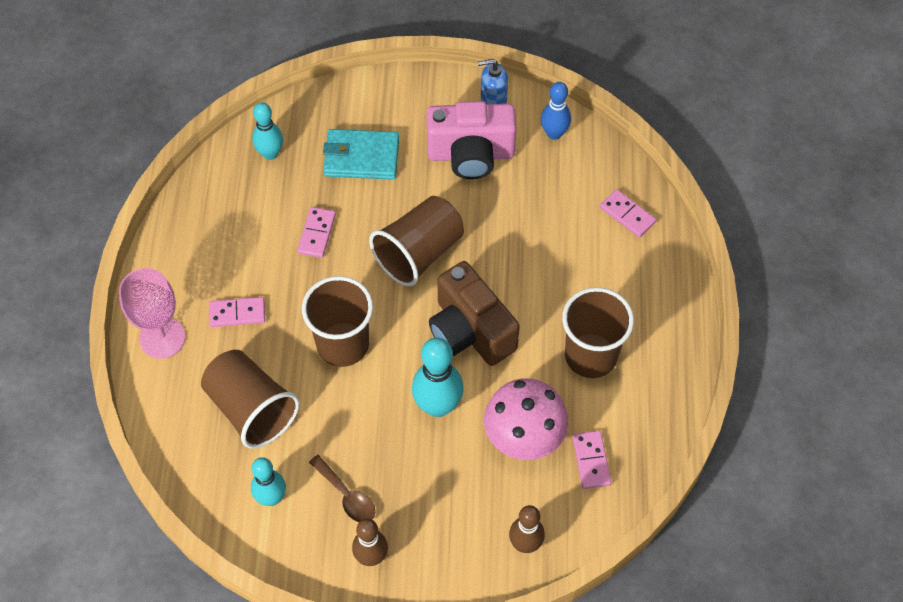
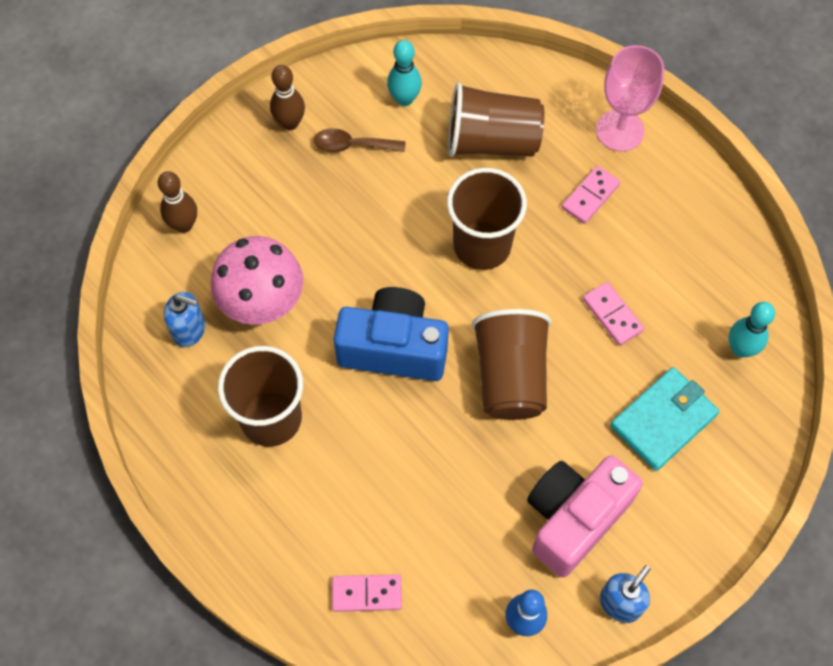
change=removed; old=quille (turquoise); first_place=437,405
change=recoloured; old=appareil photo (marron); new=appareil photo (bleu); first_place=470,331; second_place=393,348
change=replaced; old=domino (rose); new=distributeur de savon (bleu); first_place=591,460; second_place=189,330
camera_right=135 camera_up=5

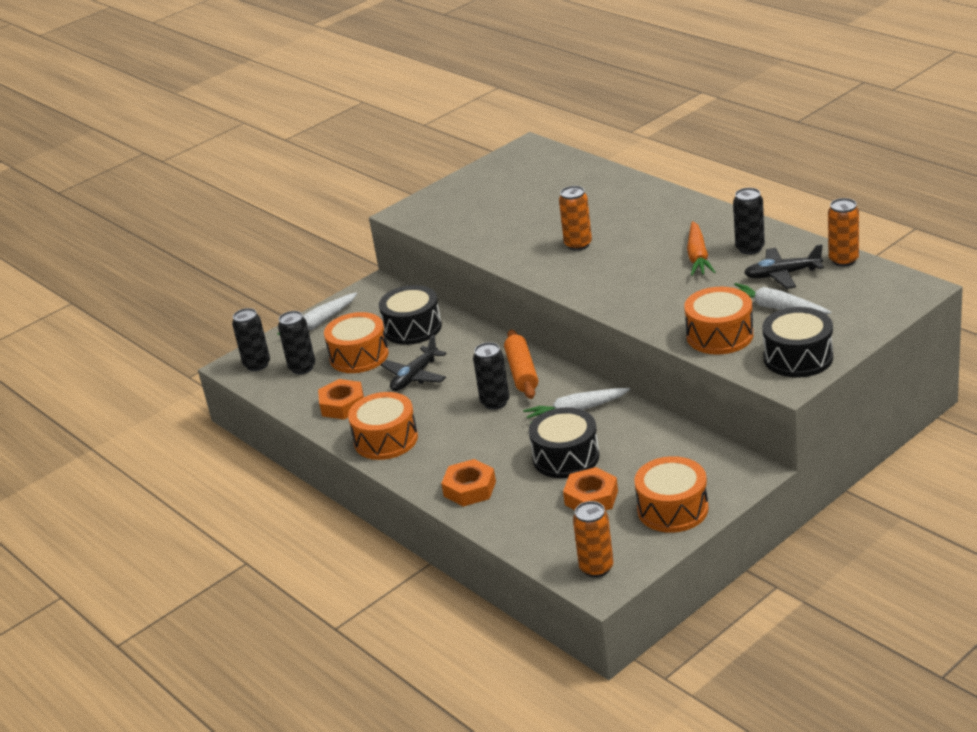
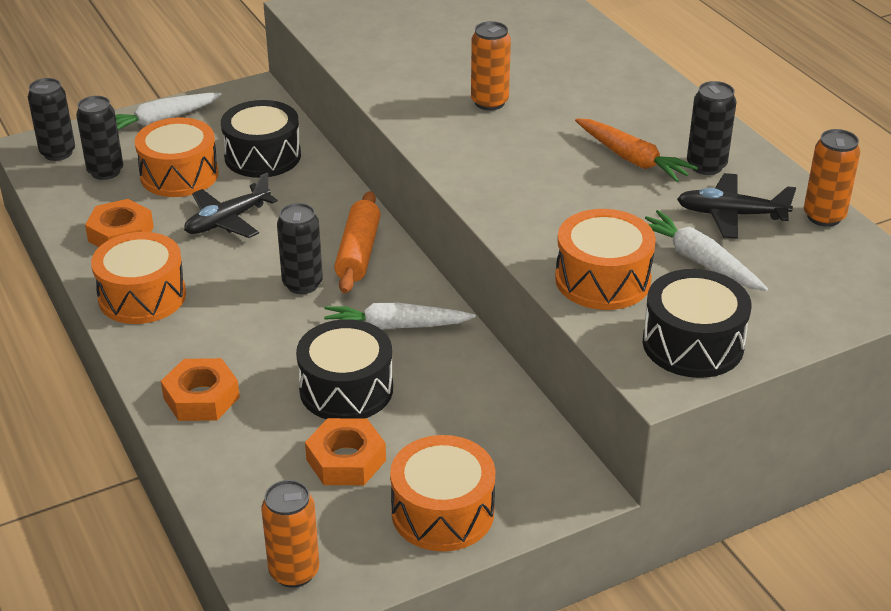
change=turned; old=carotte (orange); first_place=698,256; second_place=632,159; degrees=-60
camera_right=10 camera_up=5

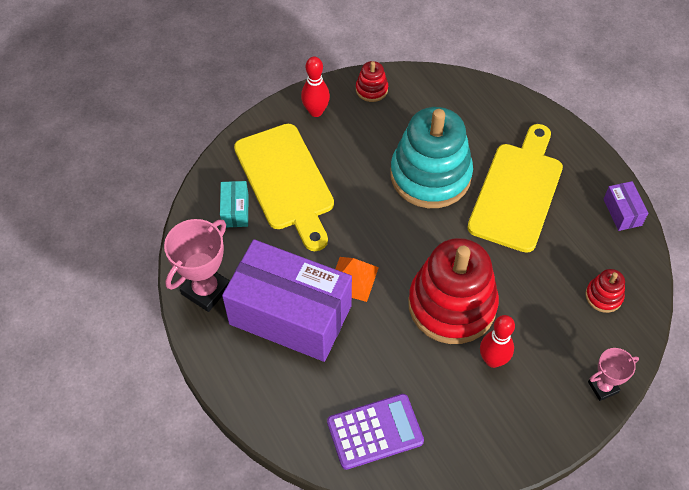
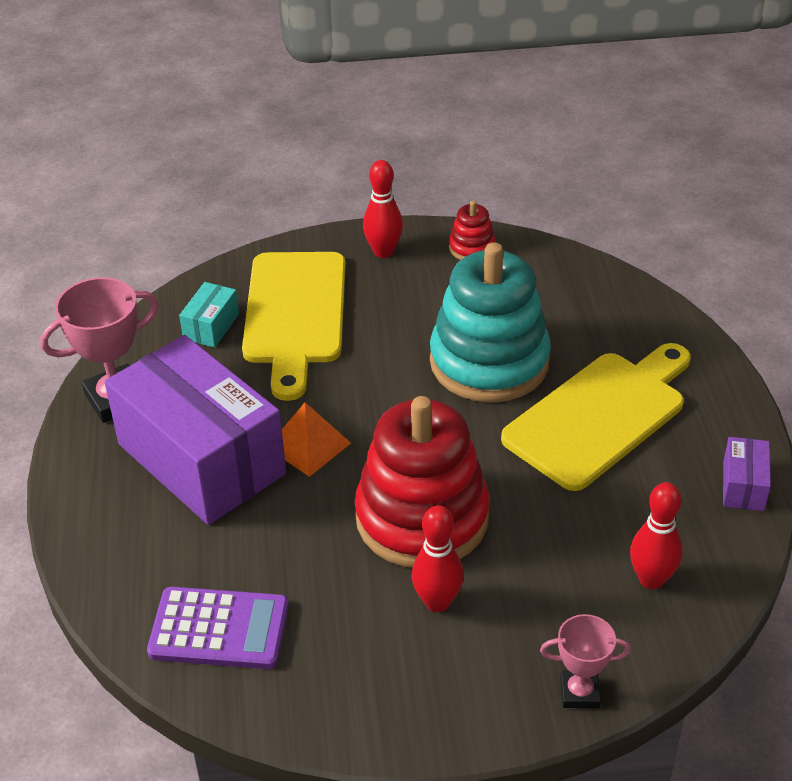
change=replaced; old=jouet à empiler (rouge); new=quille (rouge); first_place=603,296; second_place=651,579
camera_right=25 camera_up=-15

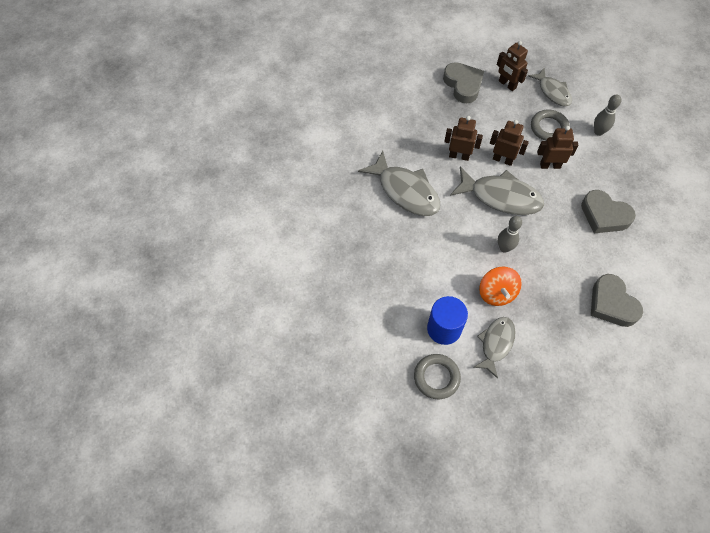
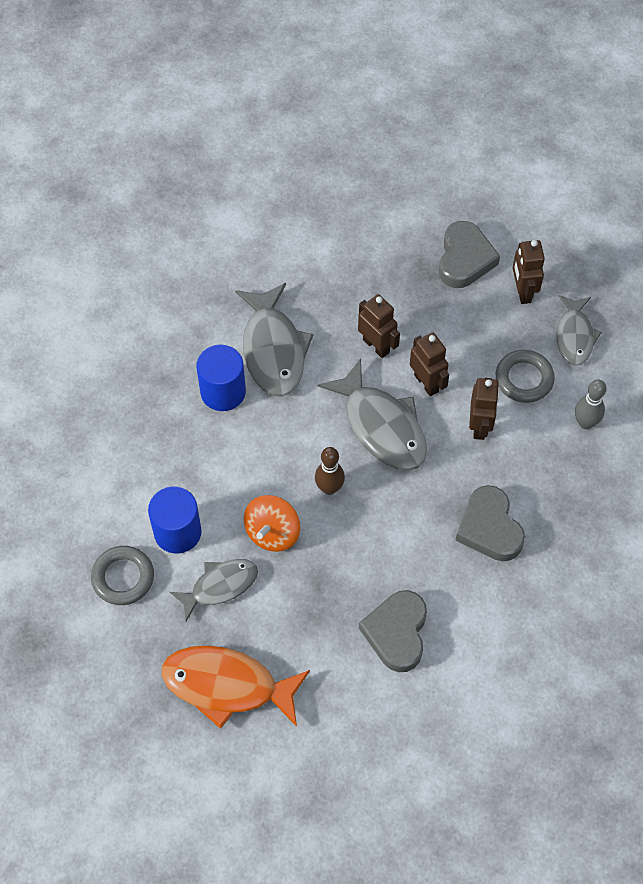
change=recoloured; old=quille (gris); new=quille (marron); first_place=504,248; second_place=329,488
change=turned; old=robot (marron); first_place=550,165; second_place=480,426; degrees=60
change=added; new=poisson (orange); second_place=227,686
change=added; new=cylindre (bleu); second_place=223,392
camera_right=35 camera_up=0

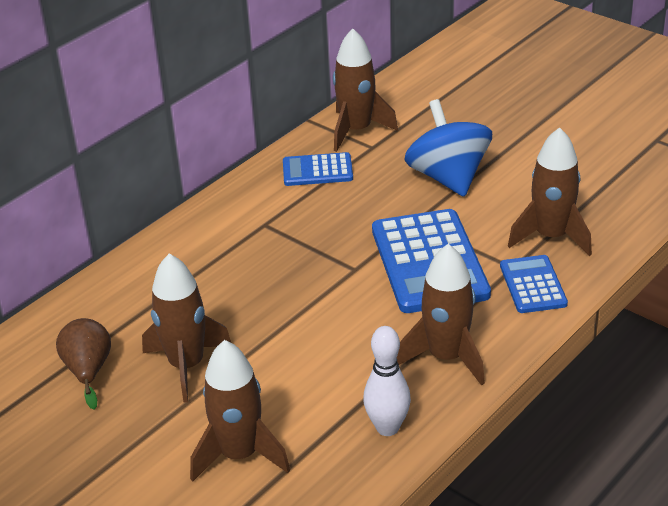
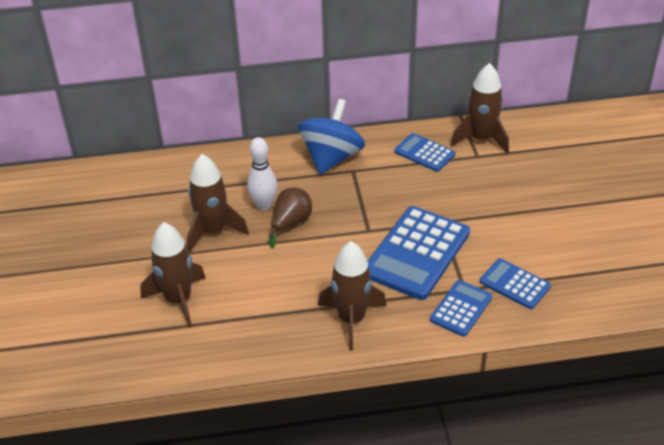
change=moved; old=poire (marron); first_place=88,371; second_place=291,223
change=moved; old=quille (blanc); first_place=387,428; second_place=264,205
change=moved; old=toupie (bleu); first_place=448,177; second_place=331,158
change=replaced; old=fusée (marron); new=calculatrice (bleu); first_place=551,237; second_place=514,284
camera_right=40 camera_up=5

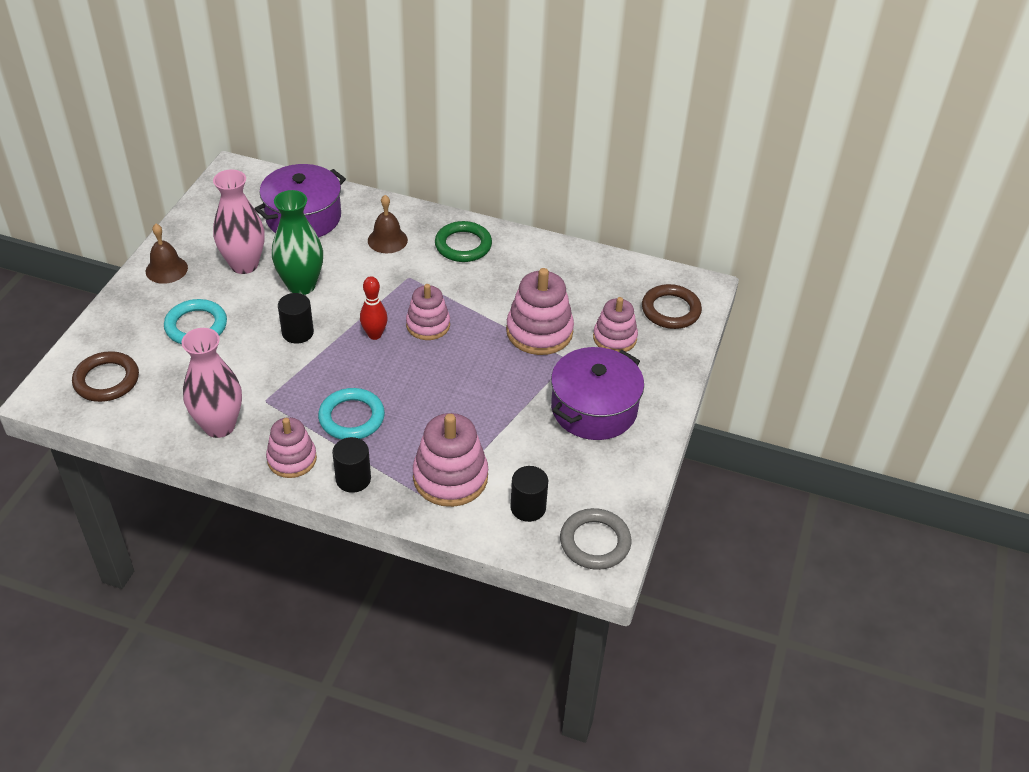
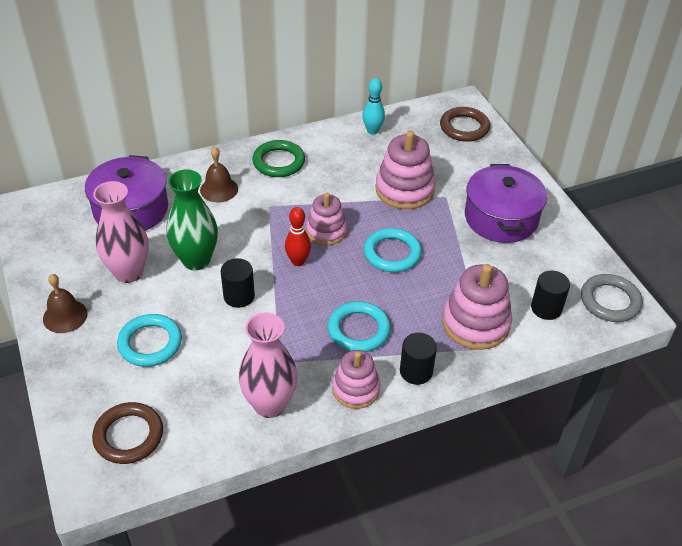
change=removed; old=jouet à empiler (rose); first_place=614,338
change=added; new=quille (turquoise); second_place=372,131
change=added; new=anneau (turquoise); second_place=392,253
camera_right=-40 camera_up=0

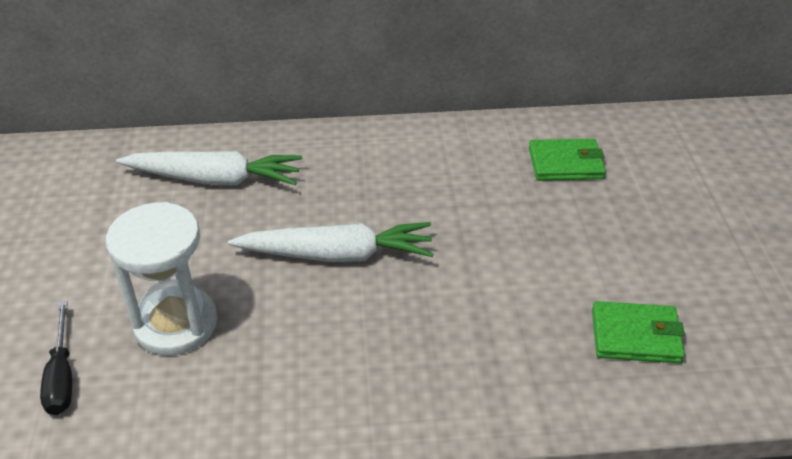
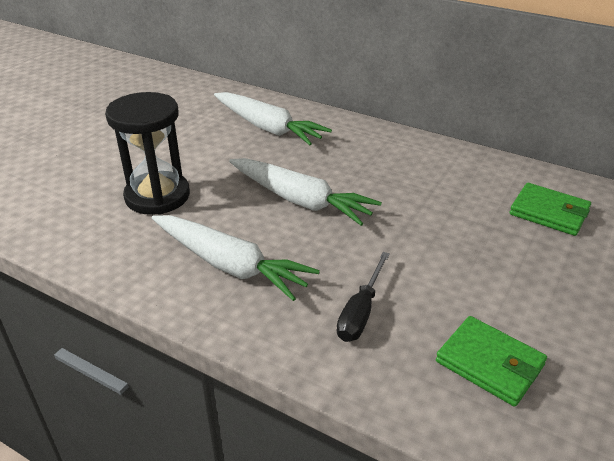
change=moved; old=tournevis (noir); first_place=61,376; second_place=360,312
change=recoloured; old=sablier (blanc); new=sablier (noir); first_place=175,324; second_place=157,196
change=added; new=carotte (blanc); second_place=229,265
camera_right=35 camera_up=-5

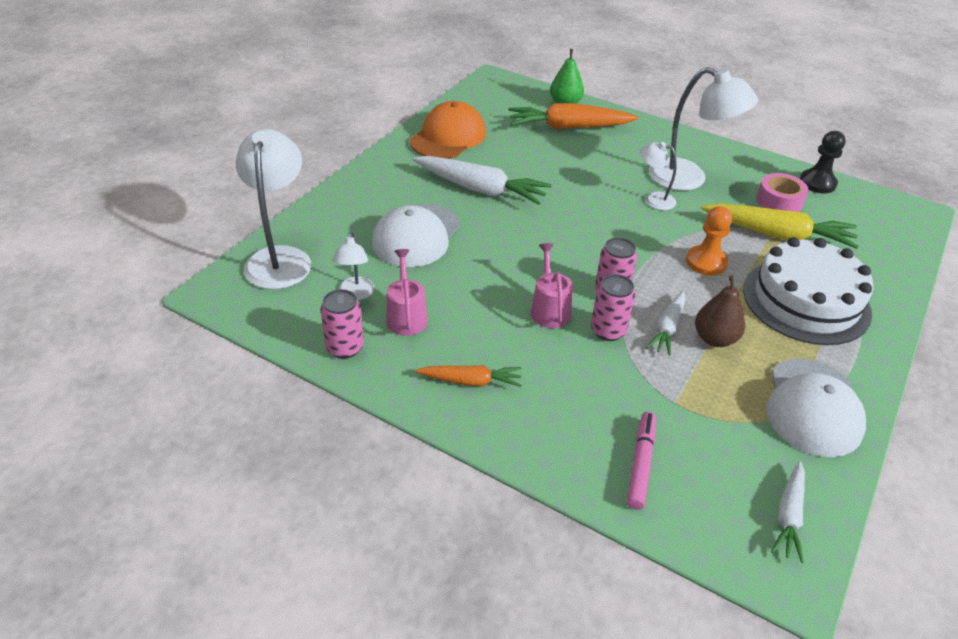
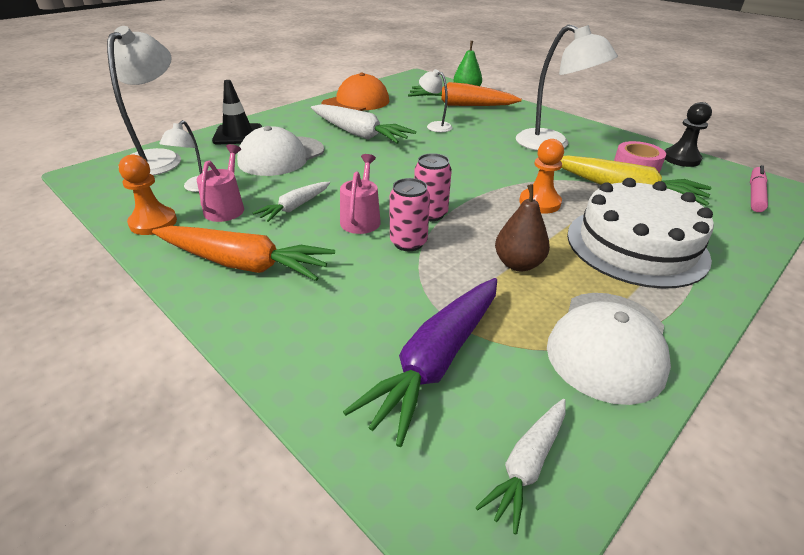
change=replaced; old=canette (rose); new=pion (orange); first_place=345,347; second_place=153,222
change=resized; old=carotte (orange); first_place=471,381; second_place=244,264; factor=1.78
change=moved; old=feutre (rose); first_place=640,464; second_place=755,194
change=moved; old=lampe (blanc); first_place=653,199; second_place=435,126
change=moved; old=carotte (blanc); first_place=667,328; second_place=295,207
change=added; new=cône de chantier (noir); second_place=238,134
change=added; new=carotte (violet); second_place=436,361
camera_right=15 camera_up=-5

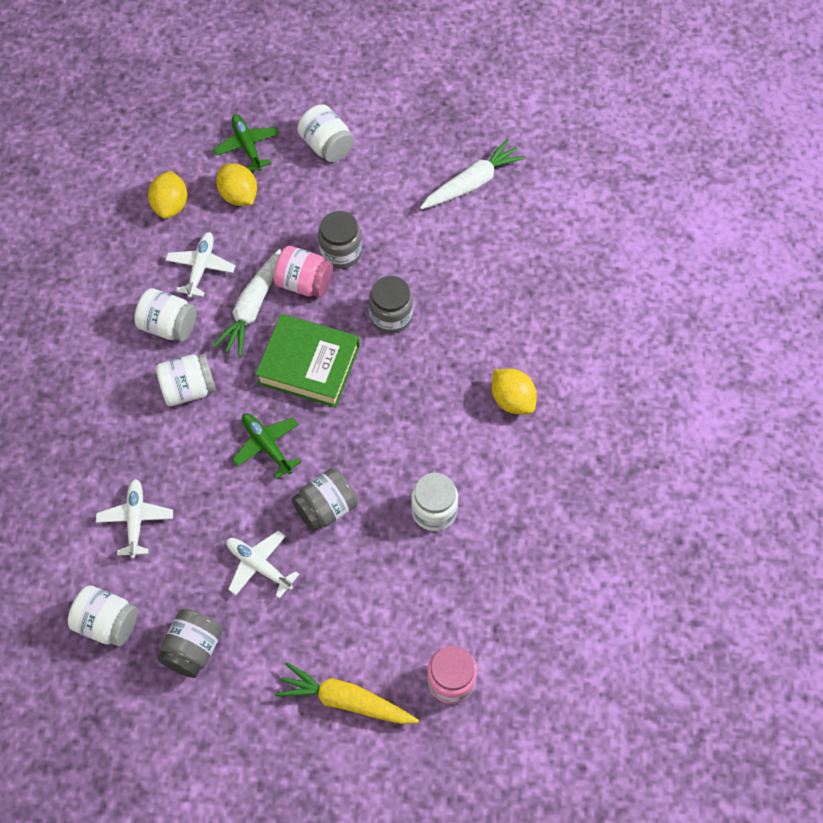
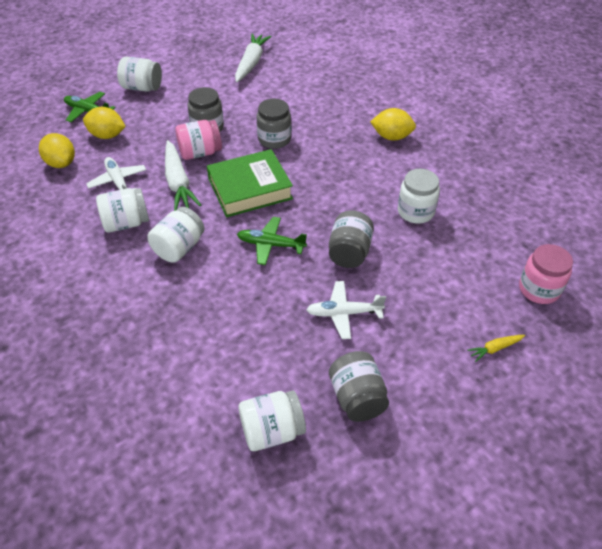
change=removed; old=avion (blanc); first_place=135,520
change=resized; old=carotte (jaune); first_place=346,700; second_place=495,348; factor=0.48
camera_right=-40 camera_up=-15

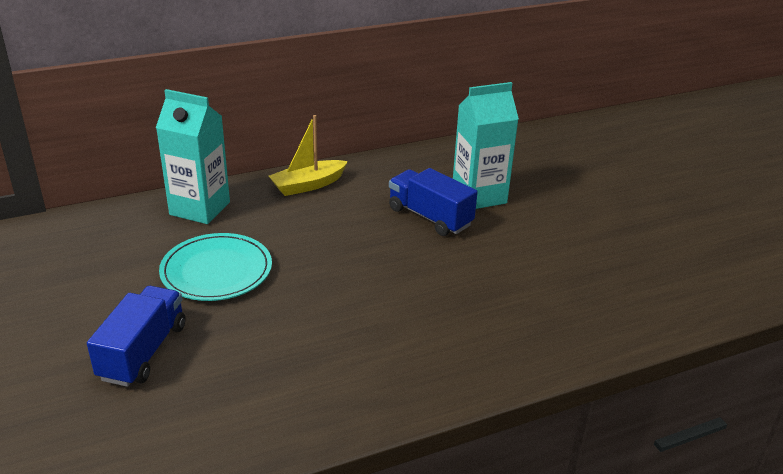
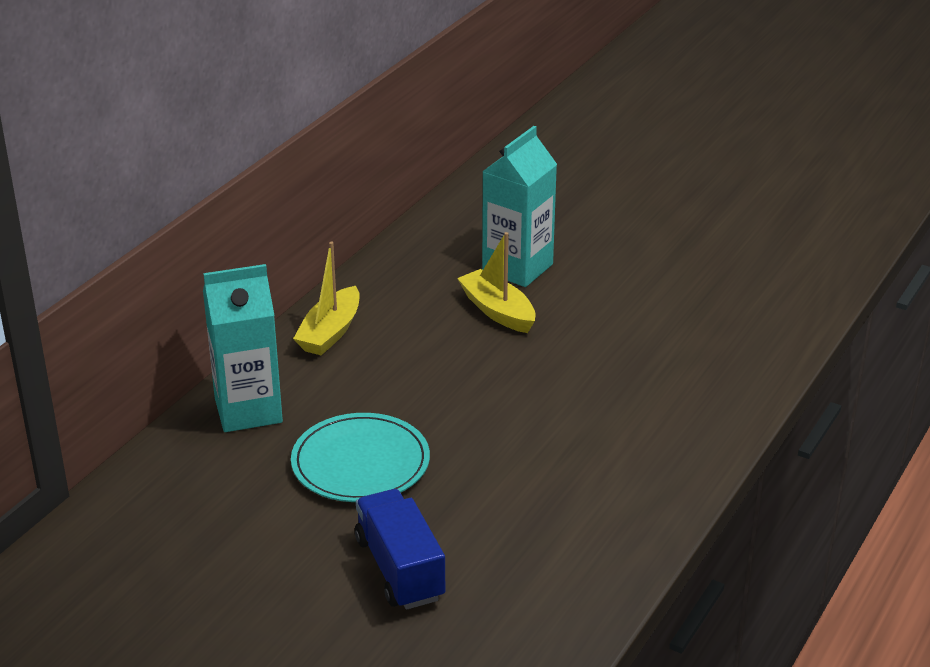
change=replaced; old=camion (bleu); new=bateau (jaune); first_place=430,217; second_place=497,311
camera_right=-35 camera_up=0

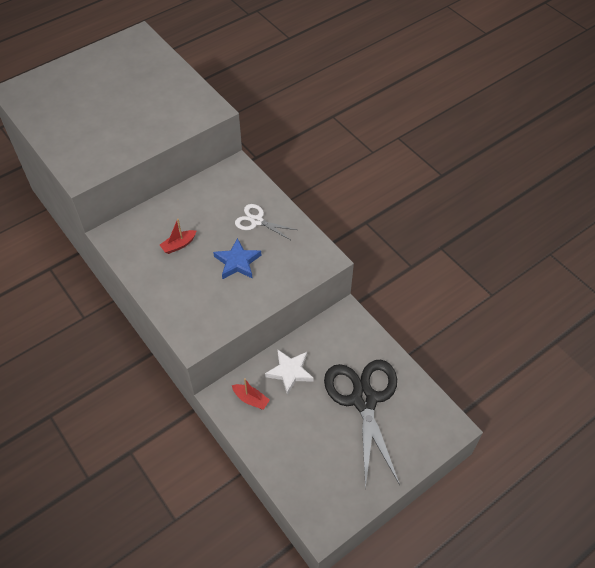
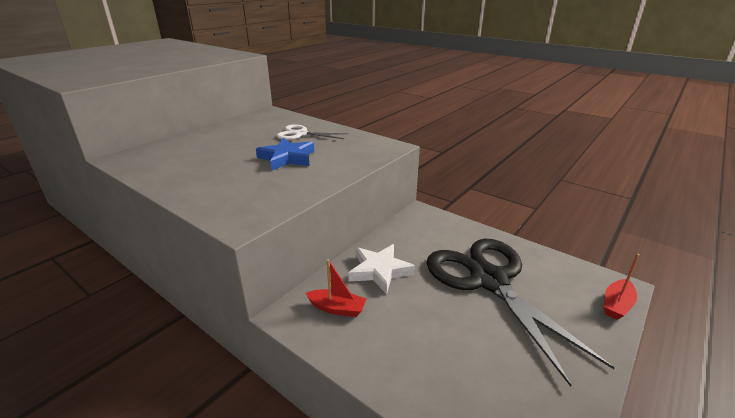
change=moved; old=bateau (rouge); first_place=179,245; second_place=616,305
camera_right=-15 camera_up=-25

